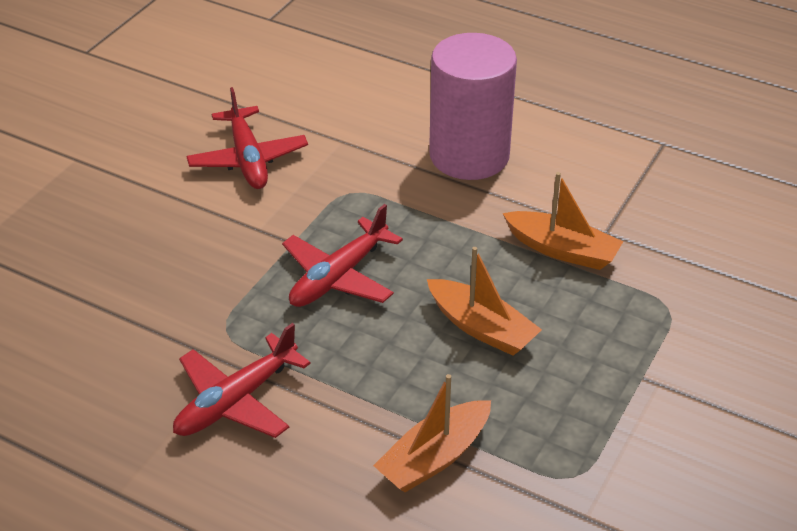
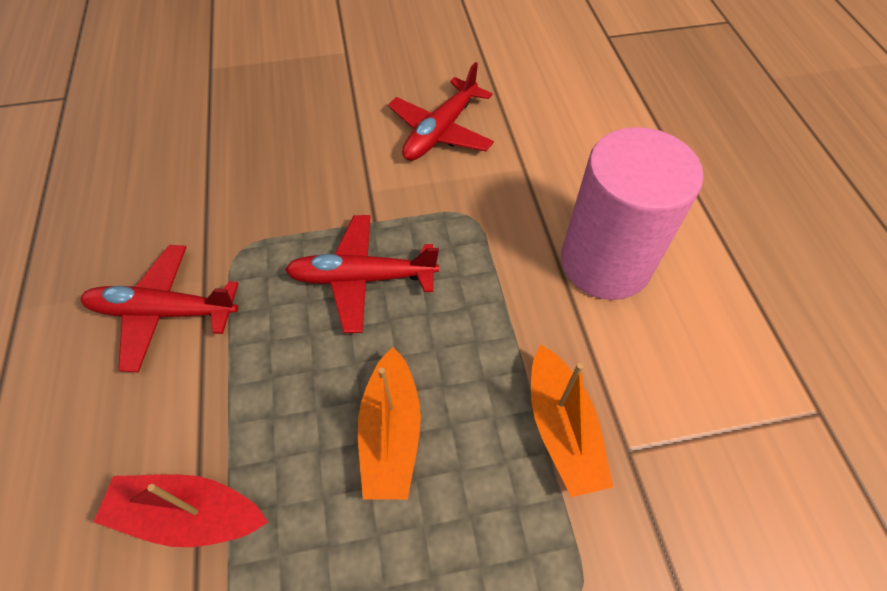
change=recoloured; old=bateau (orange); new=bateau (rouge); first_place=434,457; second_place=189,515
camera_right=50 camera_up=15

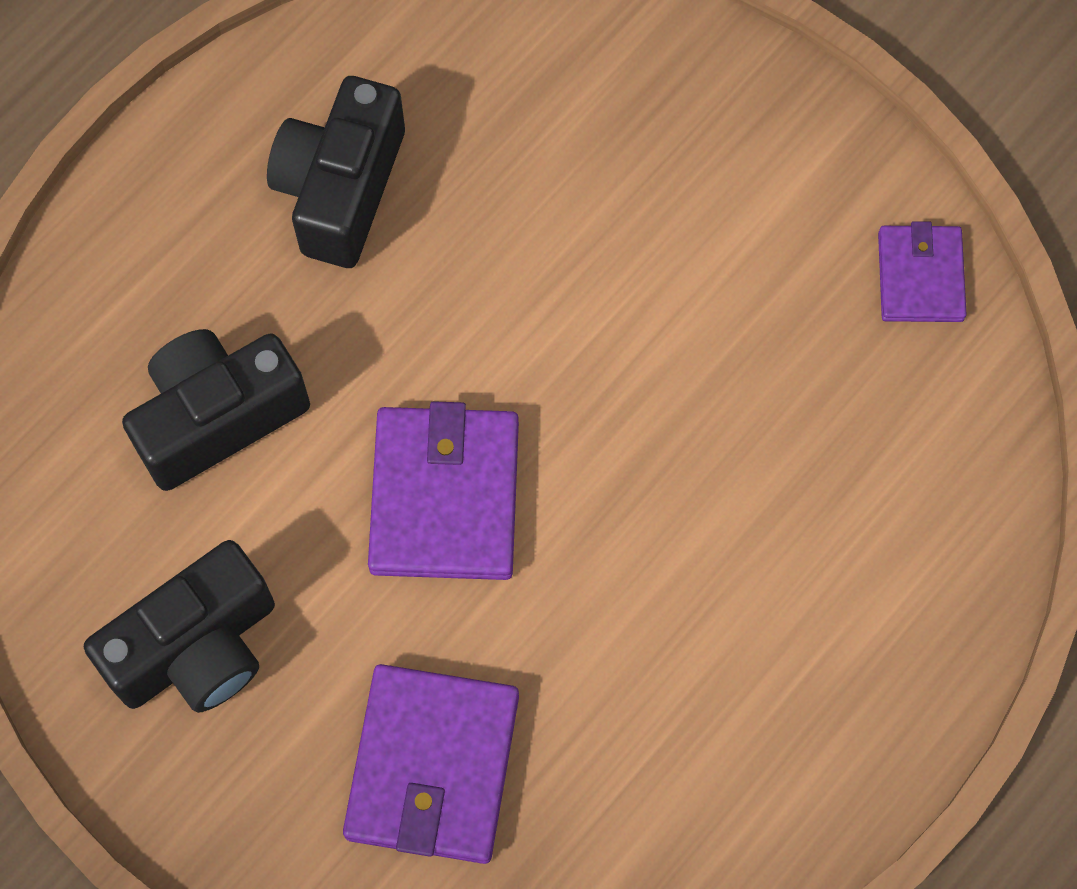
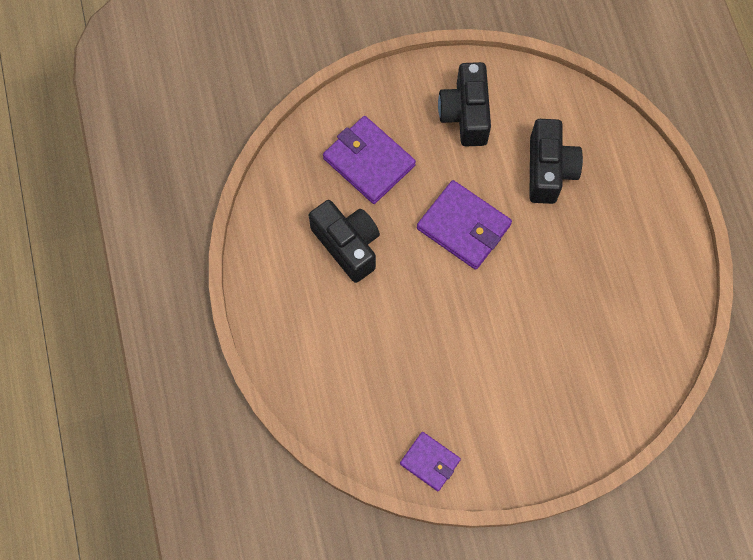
change=moved; old=appareil photo (noir); first_place=340,189; second_place=348,245
camera_right=125 camera_up=0

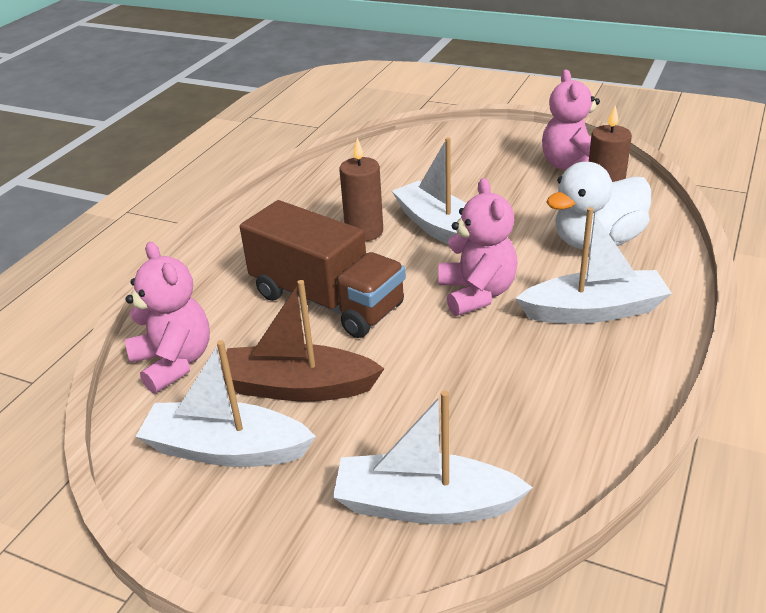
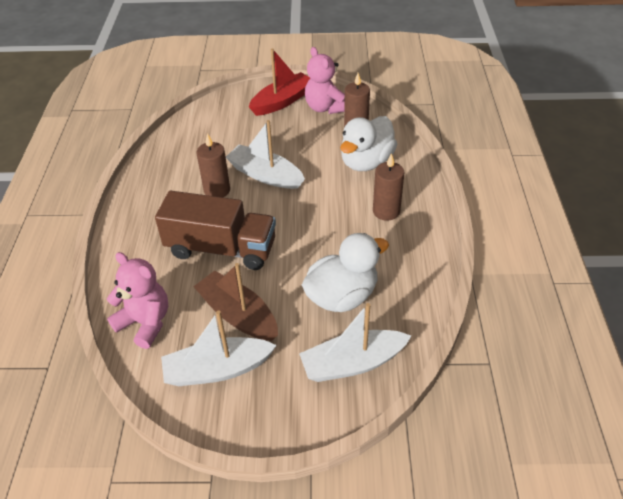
change=turned; old=bateau (marron); first_place=297,387; second_place=238,315; degrees=60
change=removed; old=ours en peluche (rose); first_place=477,294
change=replaced; old=bateau (blanc); new=bougie (marron); first_place=594,311; second_place=386,211
change=added; new=bateau (rouge); second_place=282,101
change=added; new=canard (blanc); second_place=342,296
camera_right=-25 camera_up=10

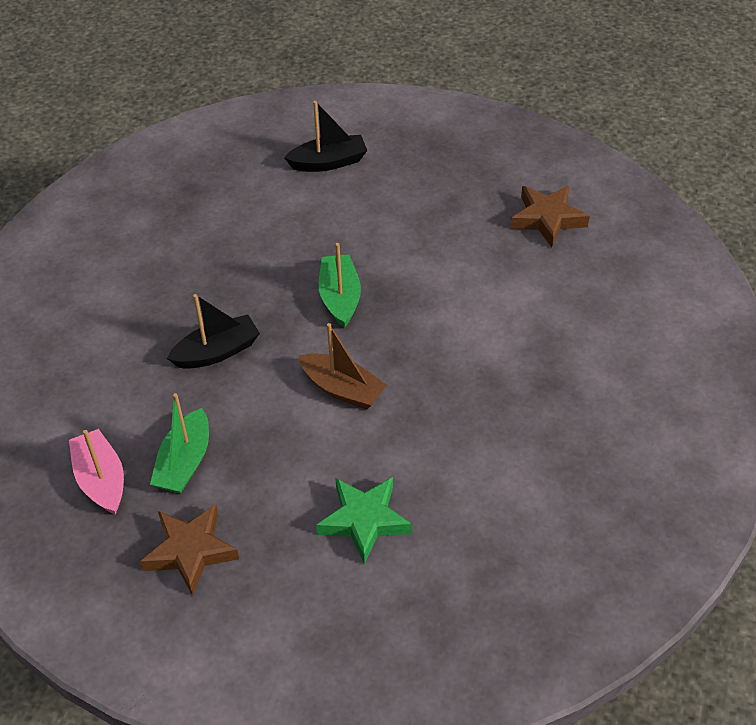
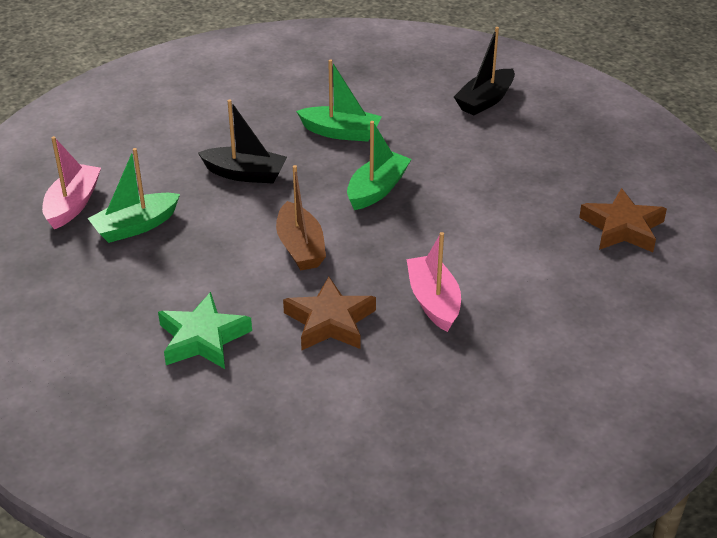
change=moved; old=étoile (marron); first_place=190,551; second_place=330,321
change=turned; old=bateau (noir); first_place=328,162; second_place=485,100; degrees=105
change=added; new=bateau (vert); second_place=341,132
change=added; new=bateau (rose); second_place=433,301
camera_right=40 camera_up=-10

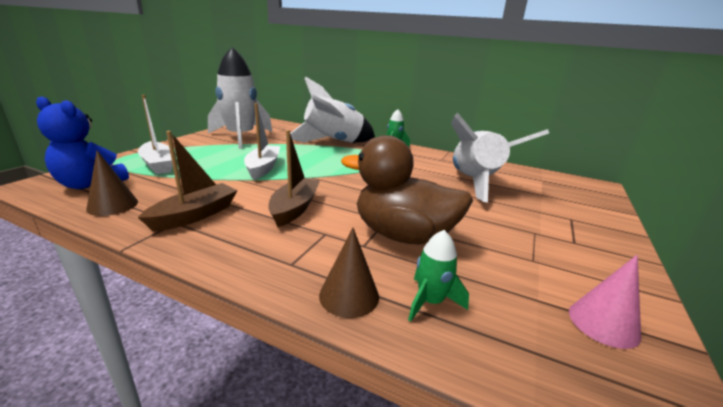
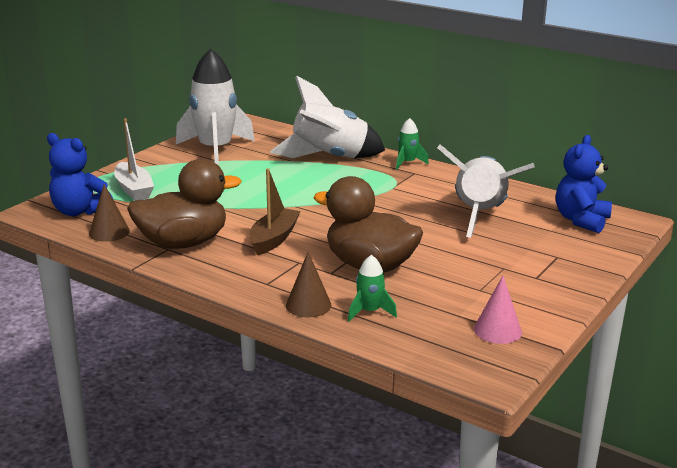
change=replaced; old=bateau (marron); new=canard (marron); first_place=195,215; second_place=183,243
change=removed; old=bateau (blanc); first_place=263,168
change=added; new=ours en peluche (bleu); second_place=581,220
camera_right=10 camera_up=0

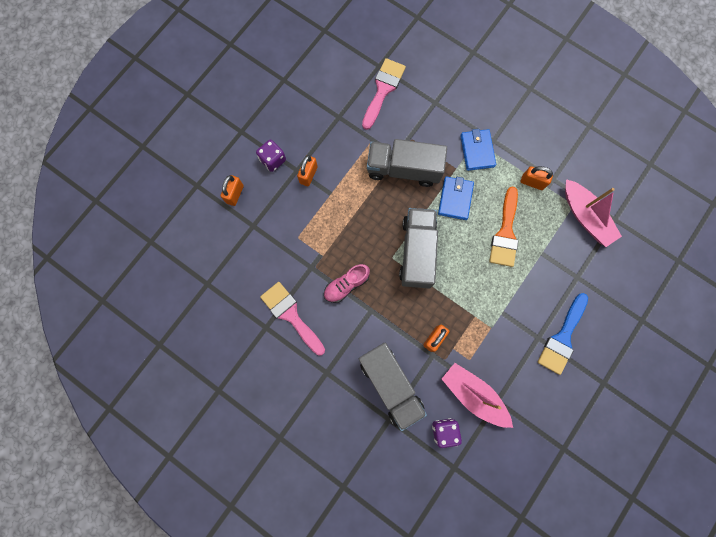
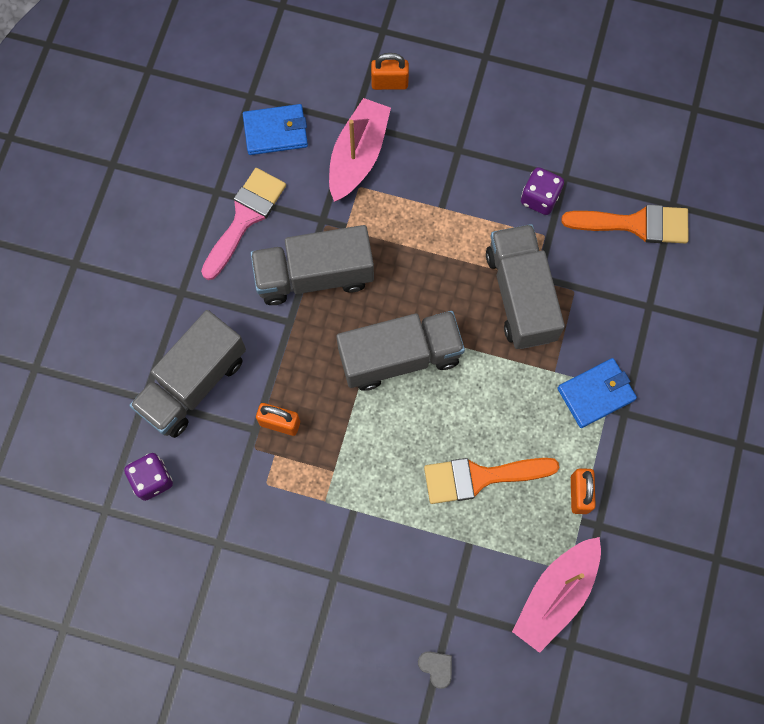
change=moved; old=dé (violet); first_place=273,160; second_place=539,198
change=removed; old=cadenas (orange); first_place=308,175
change=replaced; old=chaussure (rose); new=camion (gris); first_place=346,285; second_place=314,276
change=recoloured; old=pinceau (rose); new=pinceau (orange); first_place=383,90; second_place=635,224
change=moved; old=portefeuille (bleu); first_place=455,199; second_place=275,131
change=moved; old=bateau (rose); first_place=473,395; second_place=358,156
change=removed; old=pinceau (bleu); first_place=562,337
change=added; new=cœur (gris); second_place=436,668
camera_right=70 camera_up=-5

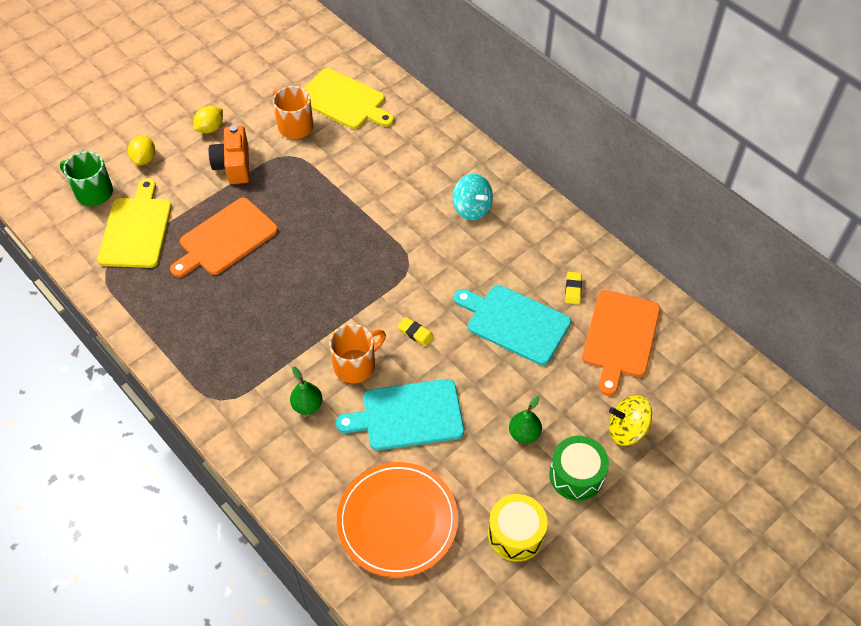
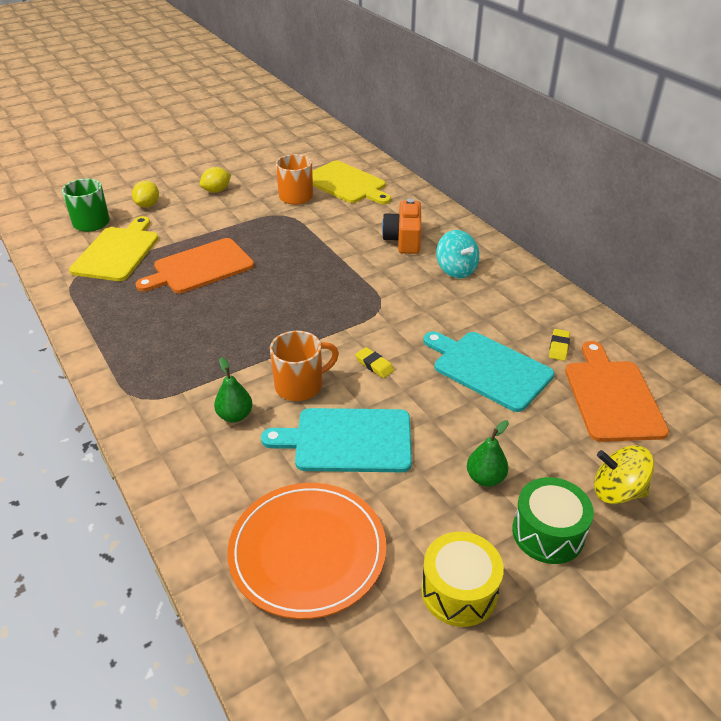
change=moved; old=appareil photo (orange); first_place=234,165; second_place=404,240
change=turned; old=planche à découper (orange); first_place=620,337; second_place=612,396; degrees=150
camera_right=10 camera_up=-15

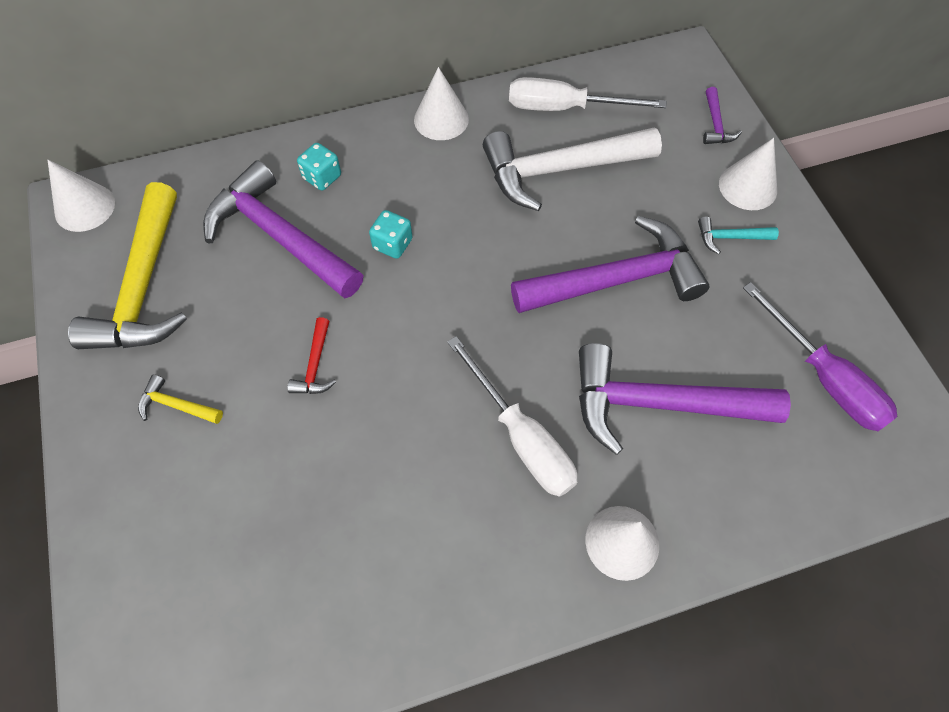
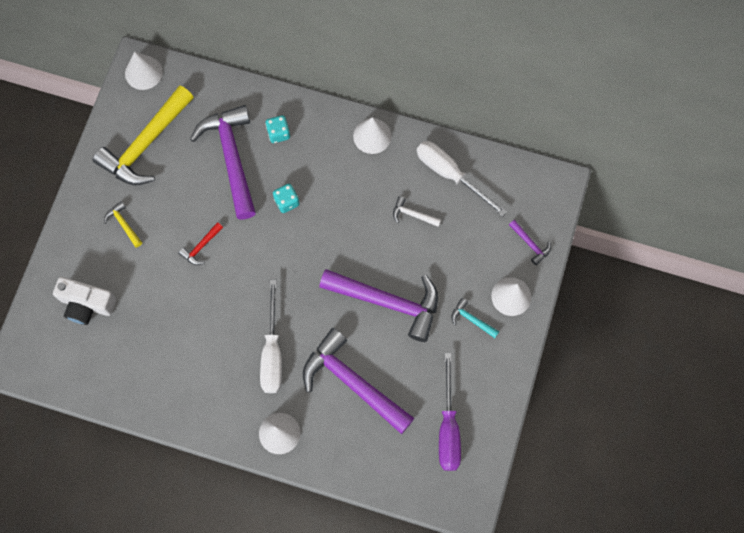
change=resized; old=marteau (blanc); first_place=560,170; second_place=413,214; factor=0.42
change=turned; old=marteau (violet); first_place=715,124; second_place=530,244; degrees=-75
change=added; new=appareil photo (blanc); second_place=87,304
camera_right=35 camera_up=10

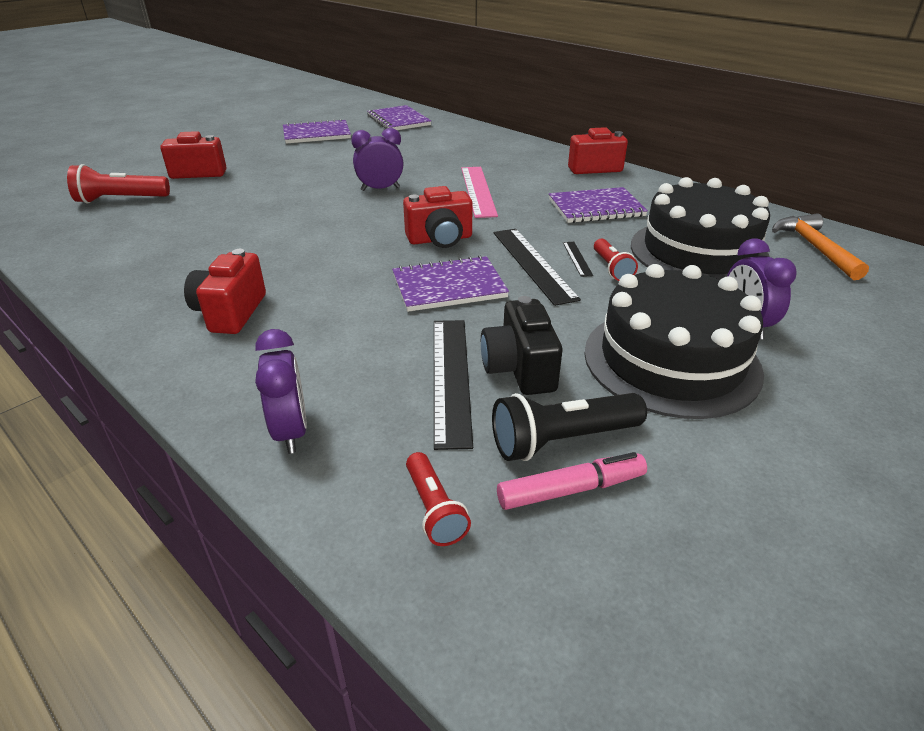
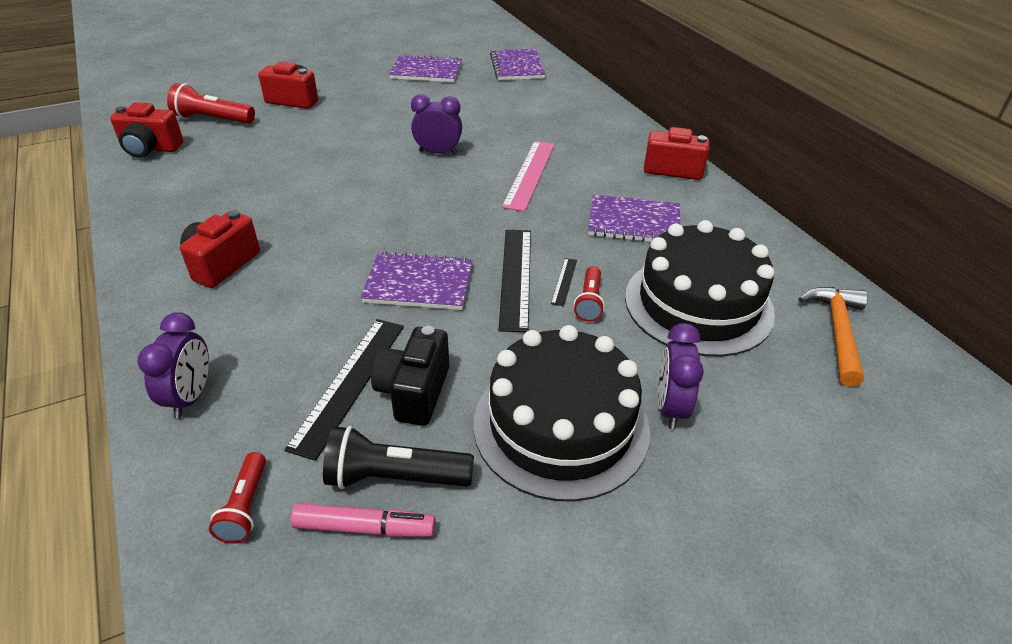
change=moved; old=appareil photo (rouge); first_place=440,239; second_place=150,149
camera_right=20 camera_up=5

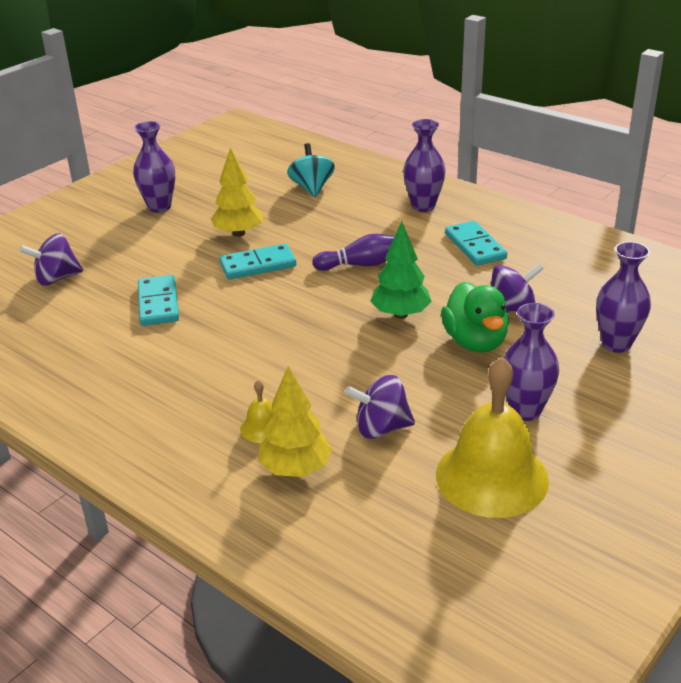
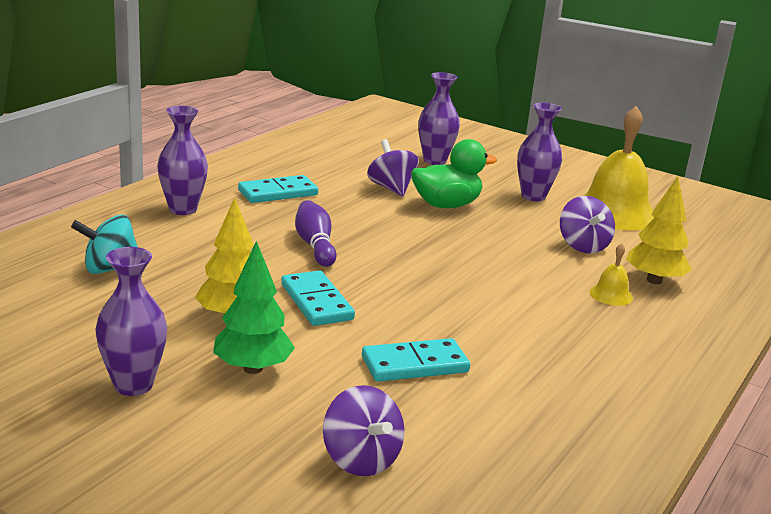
change=moved; old=arbre (vert); first_place=400,314; second_place=252,368
camera_right=-100 camera_up=-10

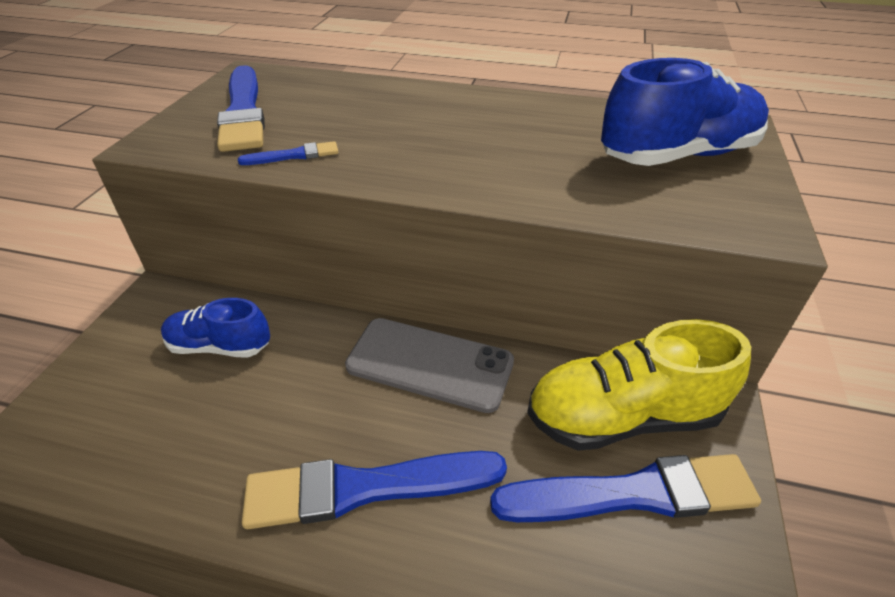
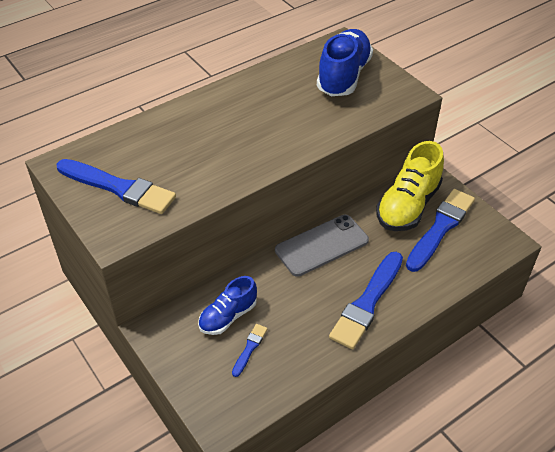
change=moved; old=pinceau (bleu); first_place=293,156; second_place=249,348
camera_right=-50 camera_up=5

